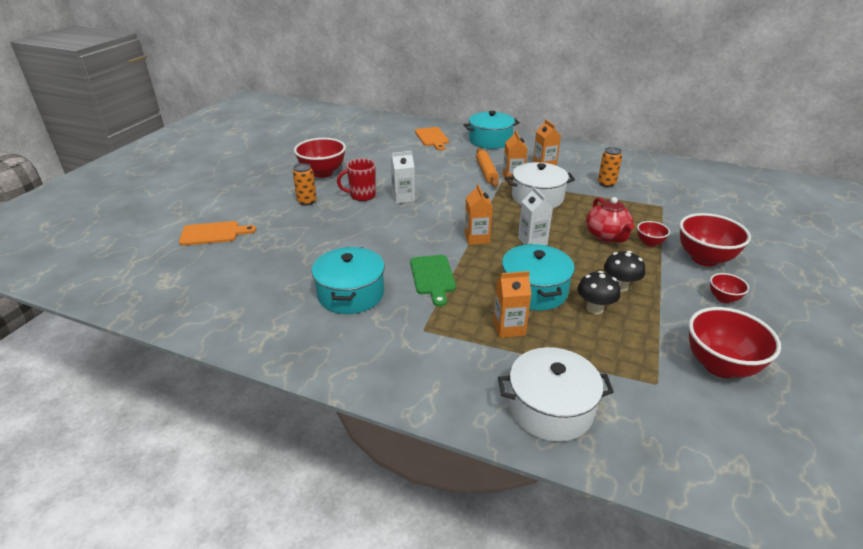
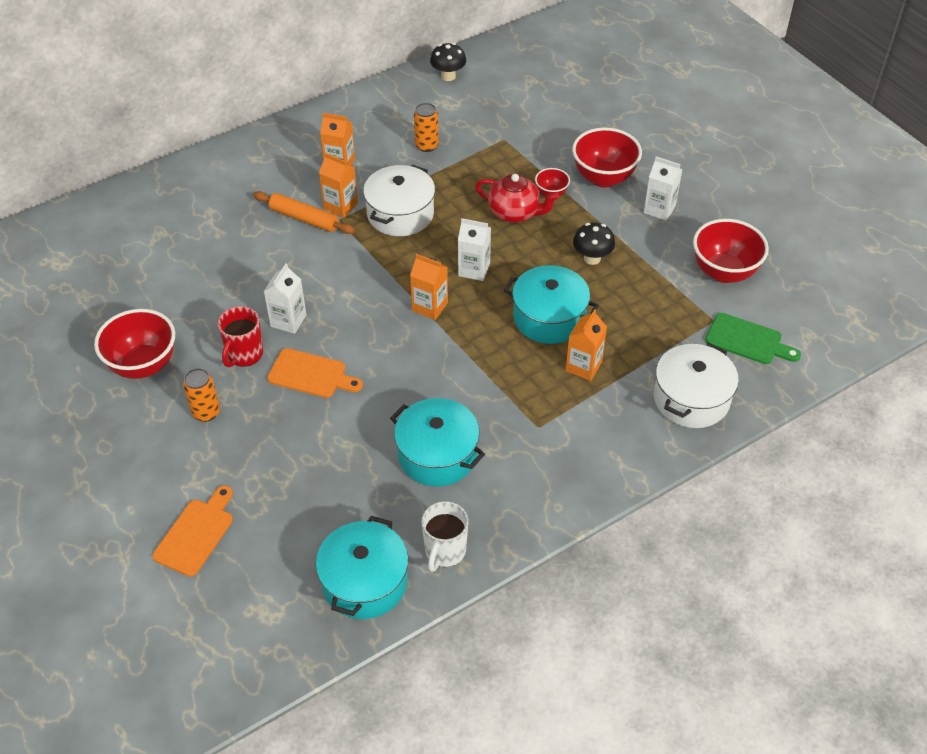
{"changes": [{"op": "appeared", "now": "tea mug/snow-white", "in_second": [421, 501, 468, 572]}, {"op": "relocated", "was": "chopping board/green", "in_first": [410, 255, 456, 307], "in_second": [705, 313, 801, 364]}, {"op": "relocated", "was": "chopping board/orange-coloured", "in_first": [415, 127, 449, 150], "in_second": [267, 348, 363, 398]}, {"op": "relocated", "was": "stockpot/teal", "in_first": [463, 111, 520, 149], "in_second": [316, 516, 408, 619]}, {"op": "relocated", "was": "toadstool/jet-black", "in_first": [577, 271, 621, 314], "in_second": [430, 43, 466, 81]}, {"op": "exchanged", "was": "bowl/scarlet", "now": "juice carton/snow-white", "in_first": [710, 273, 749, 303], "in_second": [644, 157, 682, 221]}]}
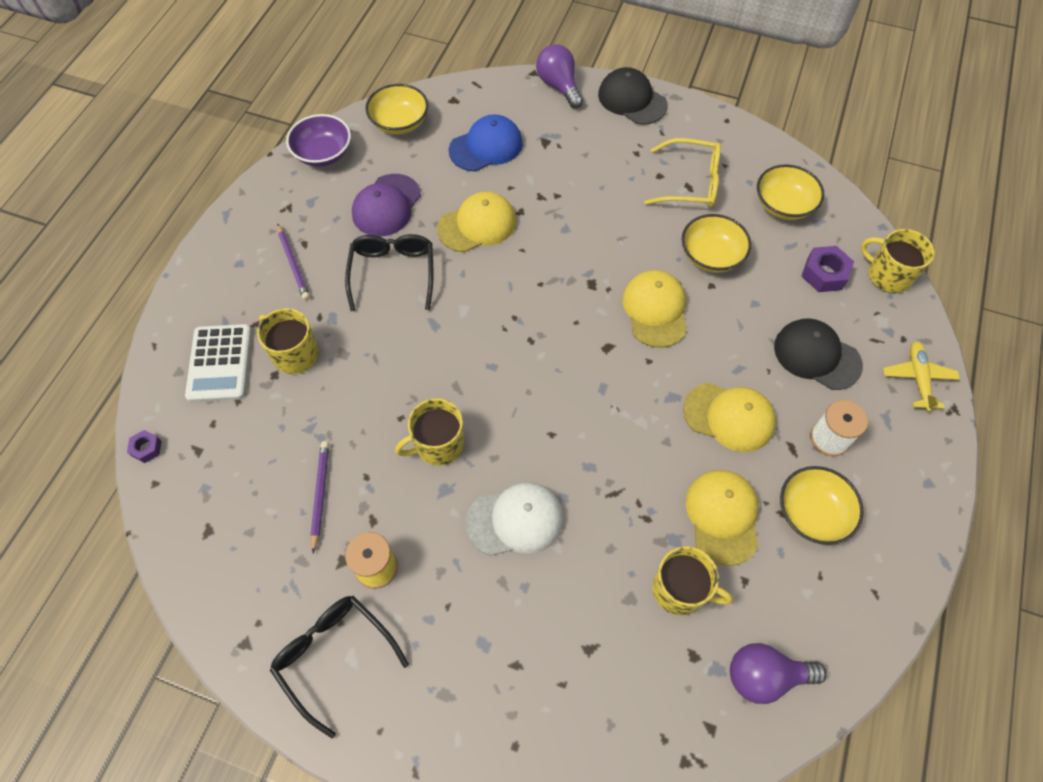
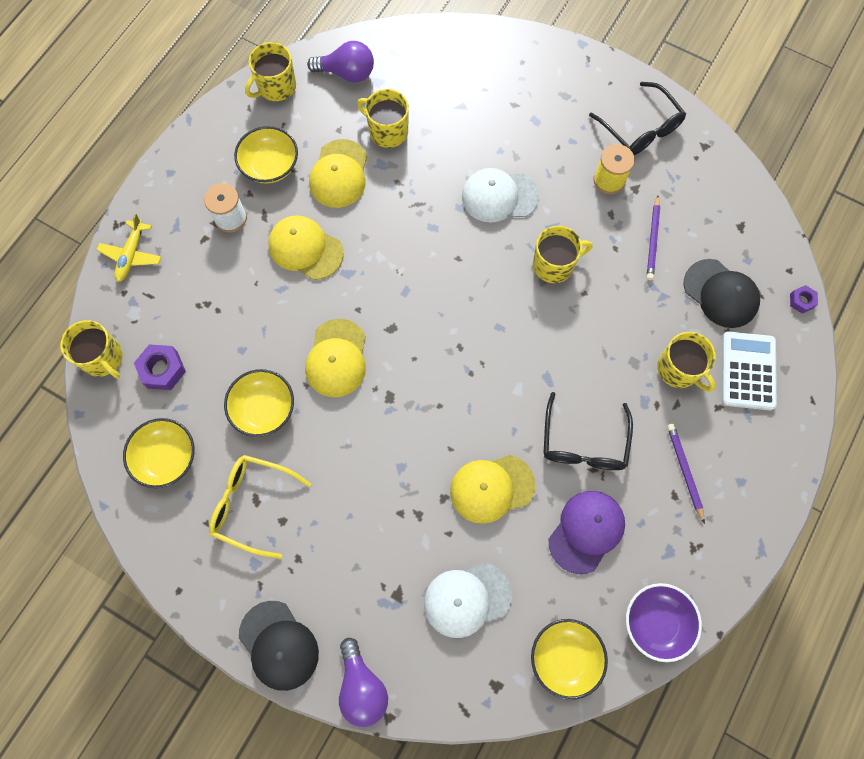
{"changes": [{"op": "appeared", "now": "tea mug/yellow", "in_second": [245, 42, 296, 101]}, {"op": "relocated", "was": "cap/jet-black", "in_first": [774, 318, 863, 390], "in_second": [684, 259, 760, 328]}, {"op": "colour", "was": "cap/royal blue", "now": "cap/snow-white", "in_first": [449, 114, 523, 171], "in_second": [424, 563, 512, 638]}]}
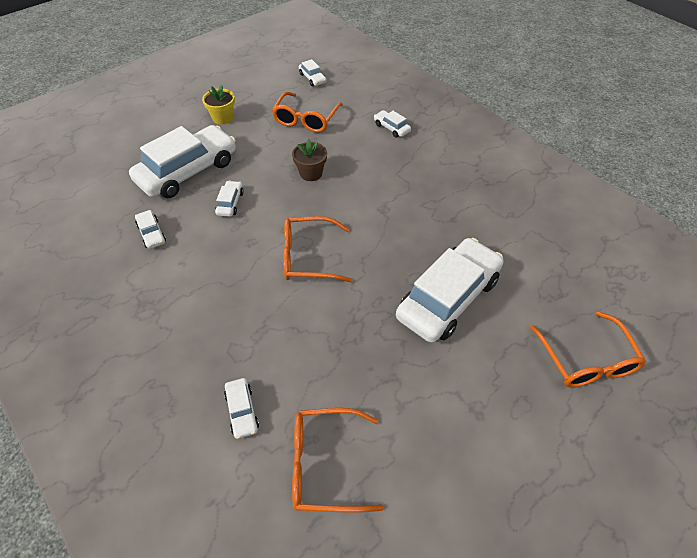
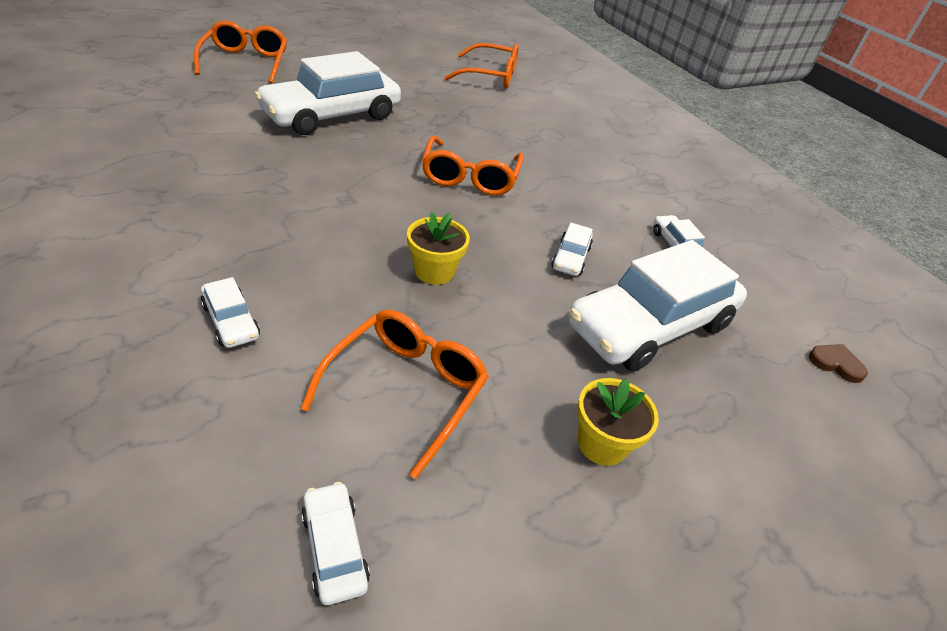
{"changes": [{"op": "missing", "was": "automobile/snow-white", "in_first": [224, 378, 259, 439]}, {"op": "appeared", "now": "heart/dark brown", "in_second": [809, 344, 868, 383]}, {"op": "colour", "was": "potted plant/dark brown", "now": "potted plant/yellow", "in_first": [292, 139, 327, 181], "in_second": [407, 212, 470, 285]}, {"op": "spun", "was": "glasses/orange-coloured", "in_first": [283, 216, 353, 282], "in_second": [422, 136, 524, 196], "clockwise": 90}]}
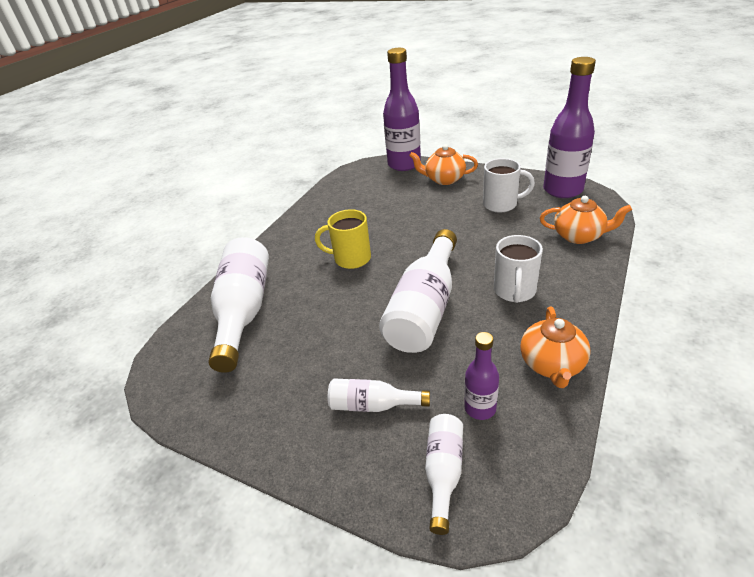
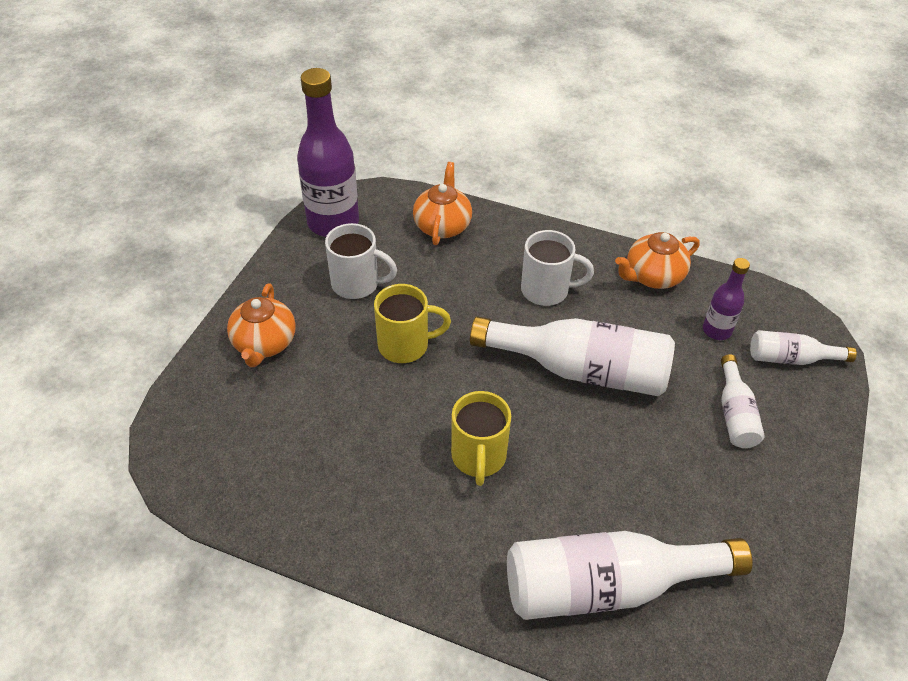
{"changes": [{"op": "missing", "was": "drink bottle/violet", "in_first": [383, 48, 421, 171]}, {"op": "appeared", "now": "tea mug/yellow", "in_second": [374, 284, 451, 363]}, {"op": "spun", "was": "tea mug/snow-white", "in_first": [483, 158, 535, 213], "in_second": [325, 223, 397, 299], "clockwise": 105}, {"op": "spun", "was": "teapot/orange-coloured", "in_first": [521, 307, 591, 388], "in_second": [615, 232, 700, 289], "clockwise": 150}]}
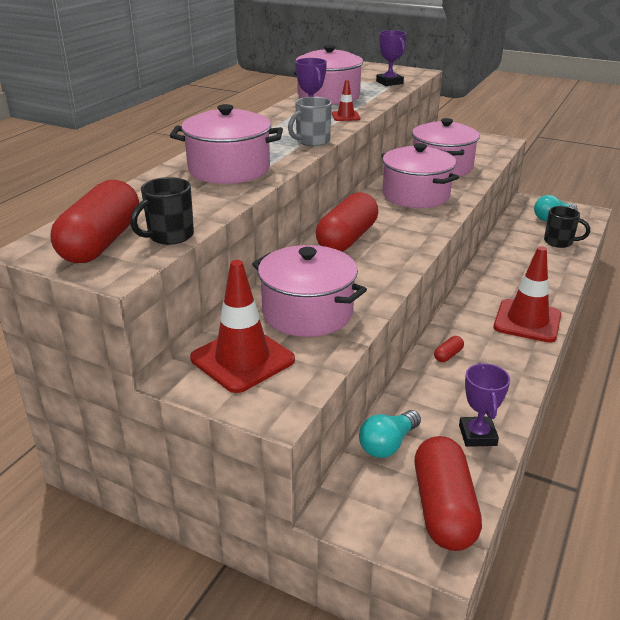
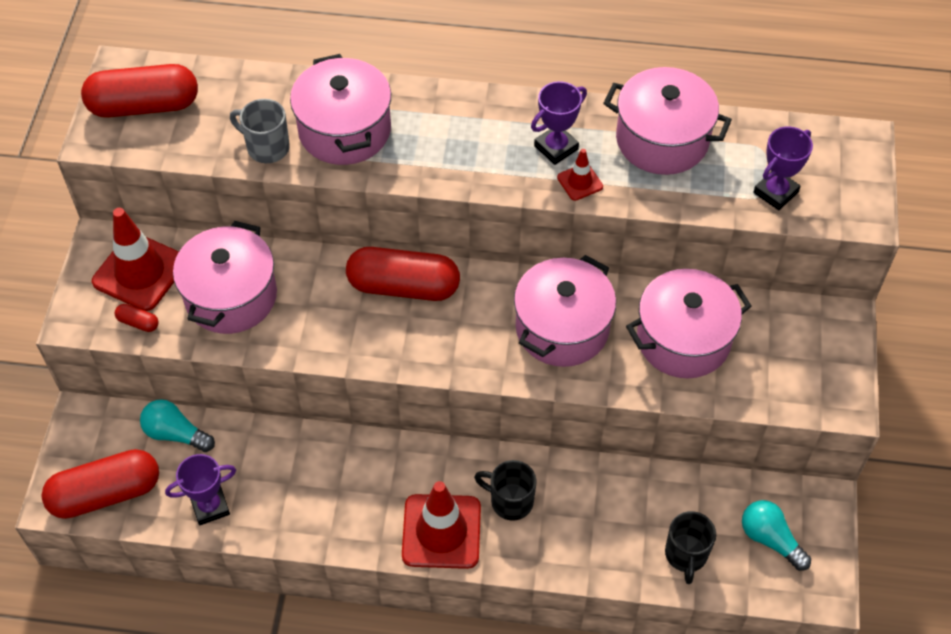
{"changes": [{"op": "relocated", "was": "tea mug/jet-black", "in_first": [130, 177, 194, 245], "in_second": [474, 460, 537, 521]}, {"op": "relocated", "was": "tea mug/grey", "in_first": [288, 97, 332, 146], "in_second": [230, 99, 290, 163]}, {"op": "relocated", "was": "capsule/scarlet", "in_first": [434, 336, 464, 362], "in_second": [115, 304, 159, 332]}]}
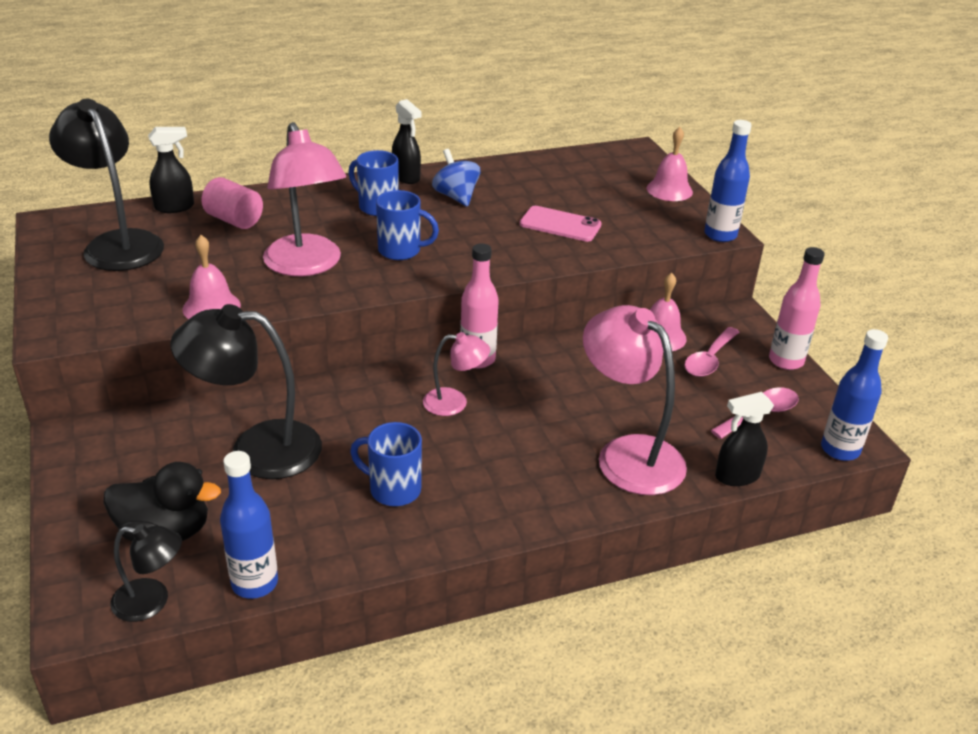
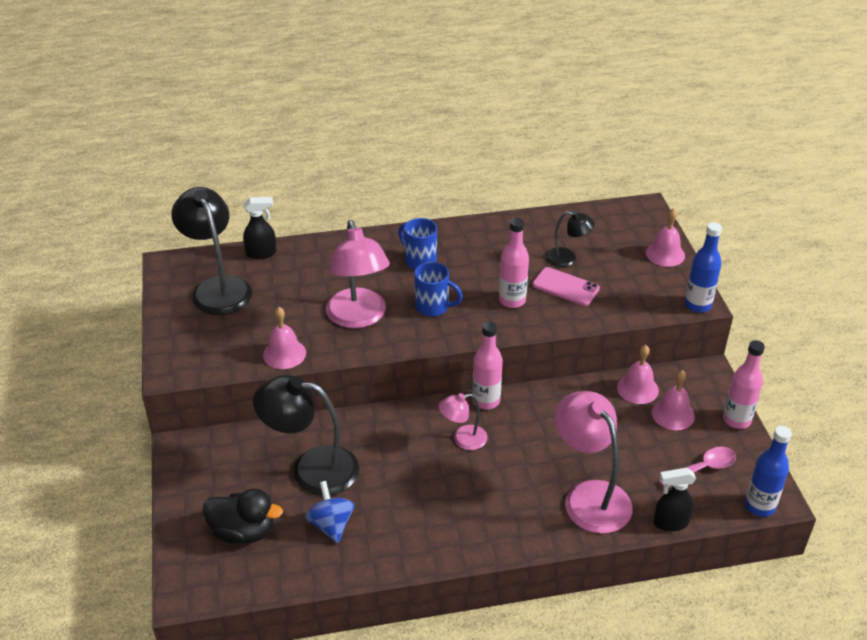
{"changes": [{"op": "missing", "was": "cylinder shape/pink", "in_first": [201, 177, 263, 229]}, {"op": "missing", "was": "drink bottle/royal blue", "in_first": [220, 451, 278, 599]}, {"op": "missing", "was": "tea mug/royal blue", "in_first": [350, 422, 422, 506]}, {"op": "missing", "was": "sprayer/jet-black", "in_first": [392, 99, 421, 184]}, {"op": "appeared", "now": "drink bottle/pink", "in_second": [499, 218, 529, 308]}, {"op": "relocated", "was": "desk lamp/jet-black", "in_first": [111, 524, 182, 622], "in_second": [546, 211, 595, 267]}, {"op": "relocated", "was": "spinning top/royal blue", "in_first": [432, 149, 480, 207], "in_second": [305, 481, 354, 543]}, {"op": "exchanged", "was": "teaspoon/pink", "now": "hand bell/pink", "in_first": [684, 327, 740, 377], "in_second": [652, 370, 695, 430]}, {"op": "spun", "was": "desk lamp/pink", "in_first": [423, 332, 490, 416], "in_second": [439, 393, 487, 450], "clockwise": 150}]}
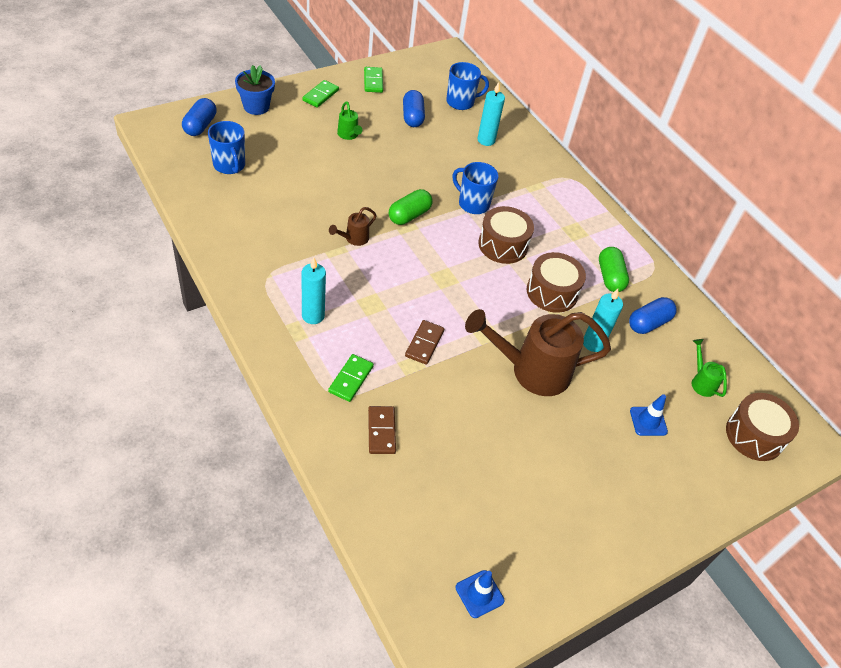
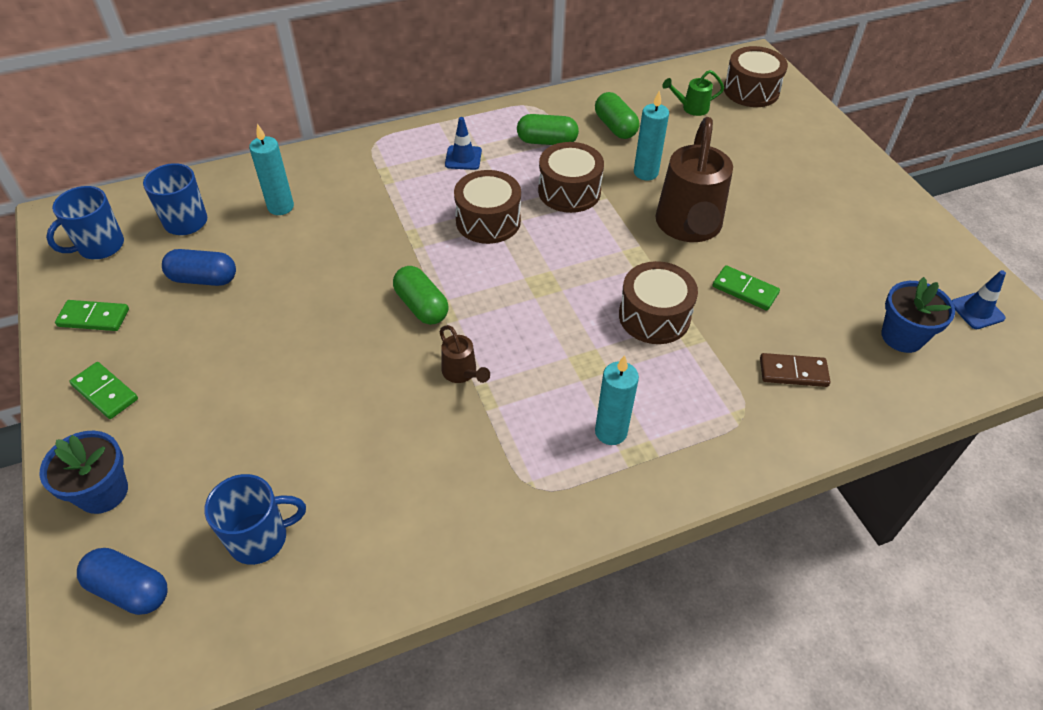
{"changes": [{"op": "missing", "was": "watering can/green", "in_first": [337, 101, 362, 140]}, {"op": "appeared", "now": "potted plant/royal blue", "in_second": [881, 277, 955, 353]}, {"op": "relocated", "was": "domino/green", "in_first": [328, 354, 374, 402], "in_second": [713, 265, 780, 311]}, {"op": "relocated", "was": "tea mug/royal blue", "in_first": [453, 162, 498, 214], "in_second": [46, 186, 124, 259]}, {"op": "relocated", "was": "safety cone/royal blue", "in_first": [630, 394, 668, 436], "in_second": [445, 117, 482, 170]}, {"op": "exchanged", "was": "domino/dark brown", "now": "snare drum/dark brown", "in_first": [405, 320, 444, 365], "in_second": [619, 261, 698, 344]}, {"op": "colour", "was": "capsule/royal blue", "now": "capsule/green", "in_first": [629, 297, 677, 334], "in_second": [595, 92, 639, 139]}]}
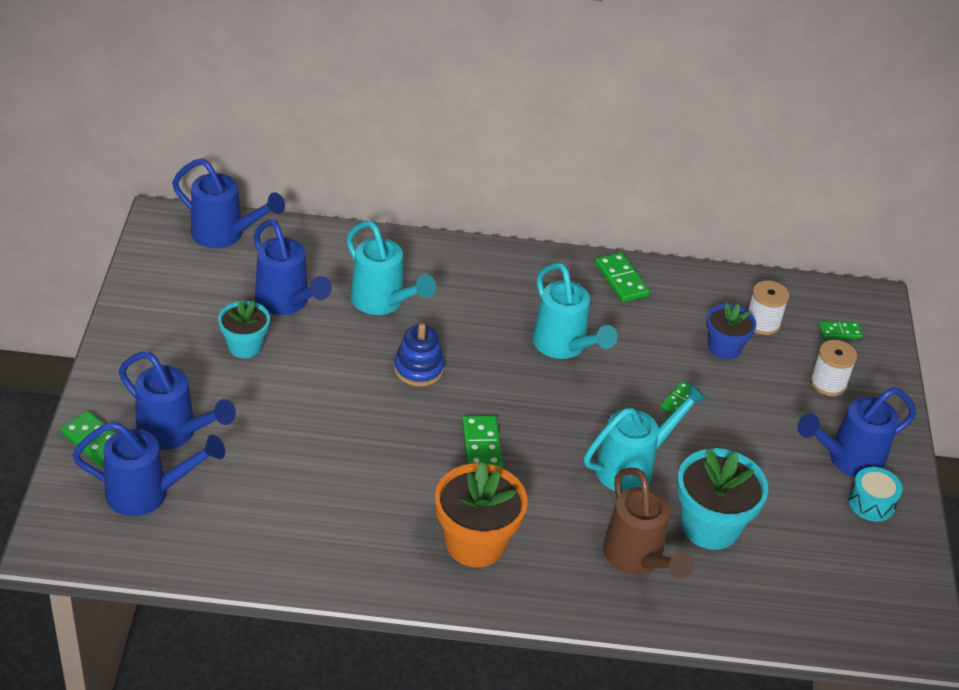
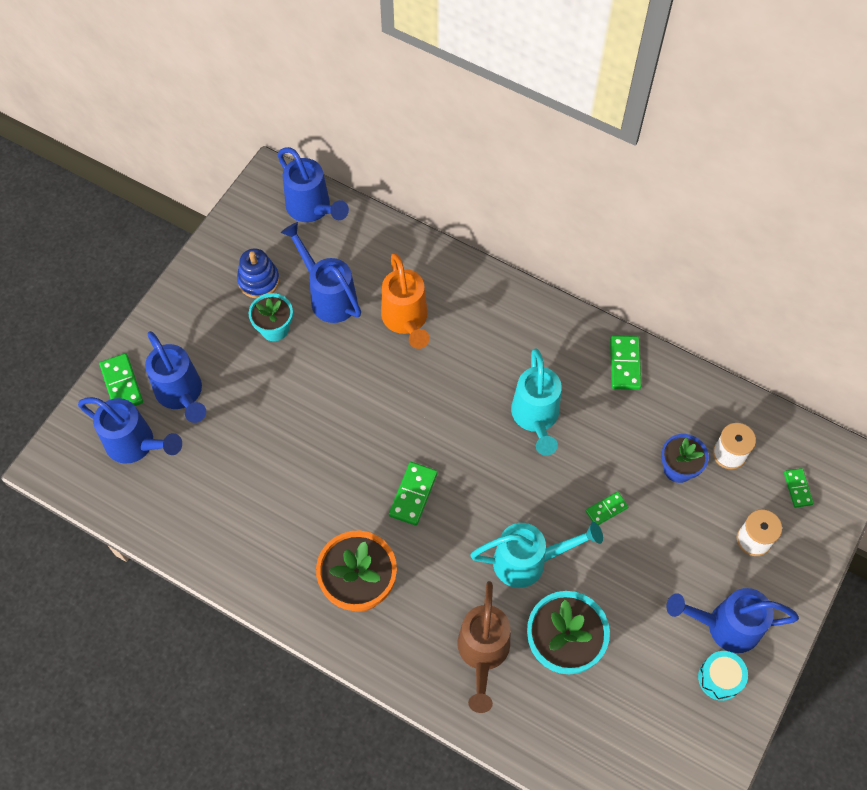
{"changes": [{"op": "relocated", "was": "stacking rings/royal blue", "in_first": [394, 323, 444, 387], "in_second": [237, 248, 280, 298]}, {"op": "colour", "was": "watering can/teal", "now": "watering can/orange-coloured", "in_first": [346, 221, 436, 315], "in_second": [381, 253, 429, 349]}, {"op": "spun", "was": "watering can/royal blue", "in_first": [253, 219, 332, 315], "in_second": [281, 222, 361, 323], "clockwise": 150}, {"op": "spun", "was": "domino/green", "in_first": [819, 322, 863, 339], "in_second": [784, 468, 814, 508], "clockwise": 60}]}
